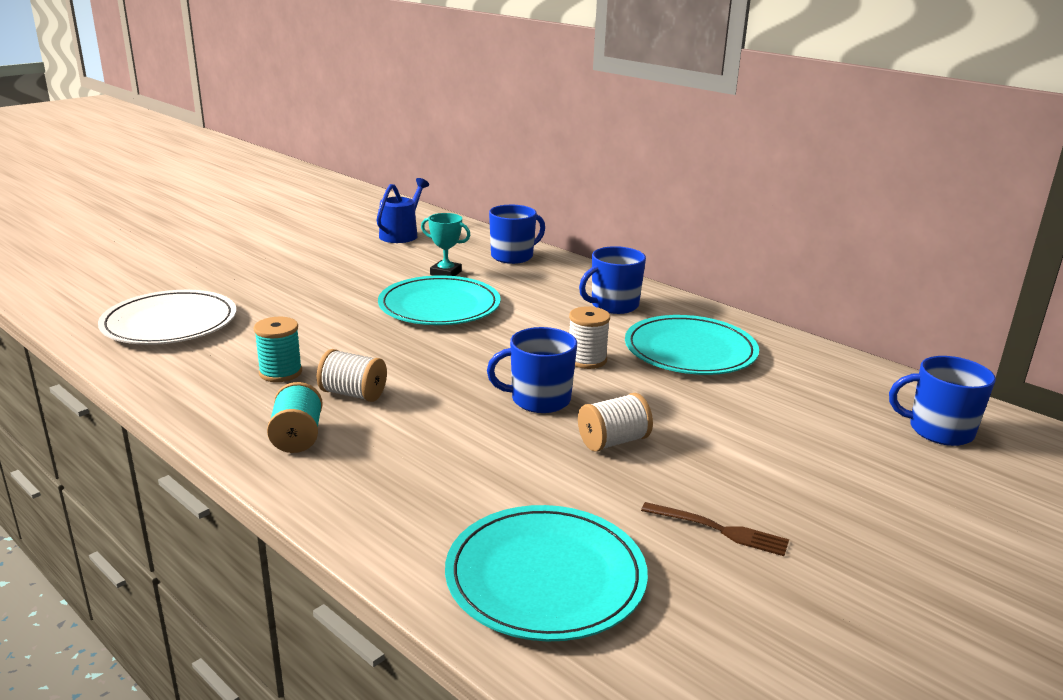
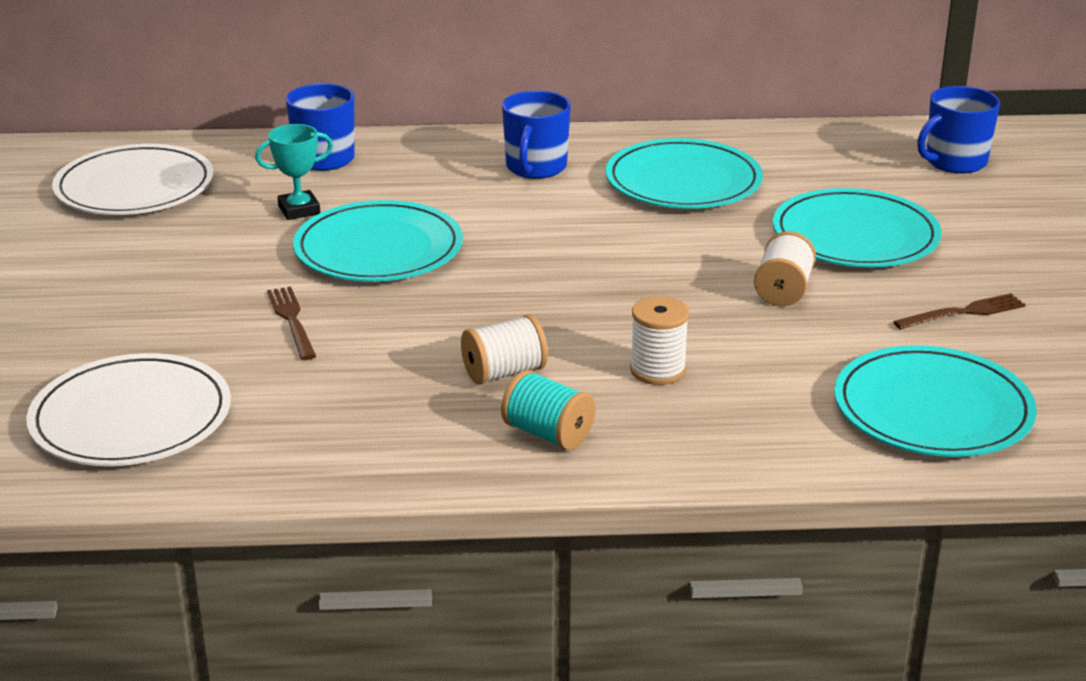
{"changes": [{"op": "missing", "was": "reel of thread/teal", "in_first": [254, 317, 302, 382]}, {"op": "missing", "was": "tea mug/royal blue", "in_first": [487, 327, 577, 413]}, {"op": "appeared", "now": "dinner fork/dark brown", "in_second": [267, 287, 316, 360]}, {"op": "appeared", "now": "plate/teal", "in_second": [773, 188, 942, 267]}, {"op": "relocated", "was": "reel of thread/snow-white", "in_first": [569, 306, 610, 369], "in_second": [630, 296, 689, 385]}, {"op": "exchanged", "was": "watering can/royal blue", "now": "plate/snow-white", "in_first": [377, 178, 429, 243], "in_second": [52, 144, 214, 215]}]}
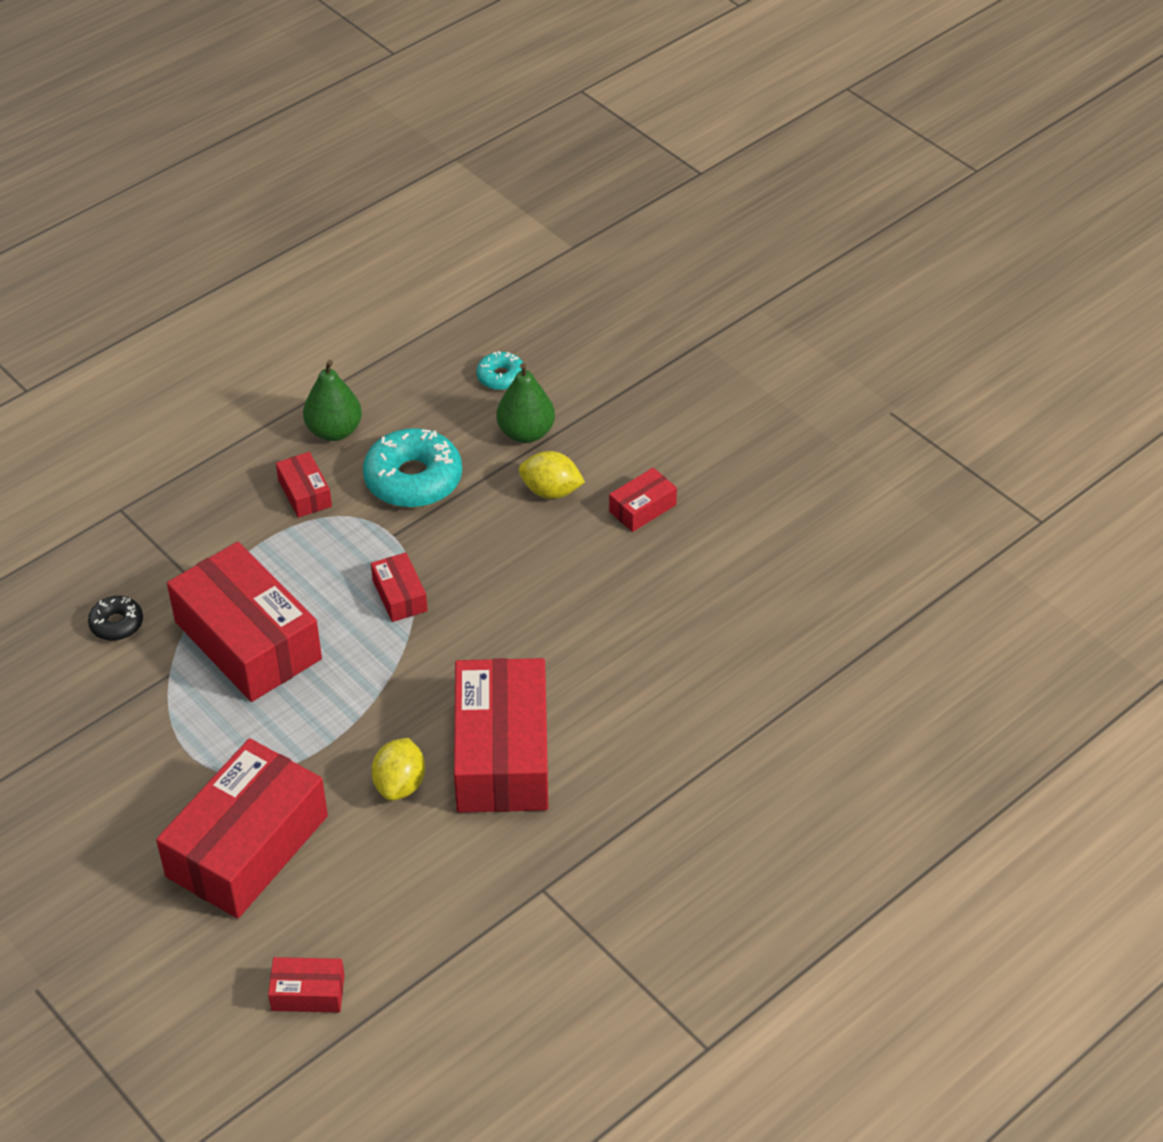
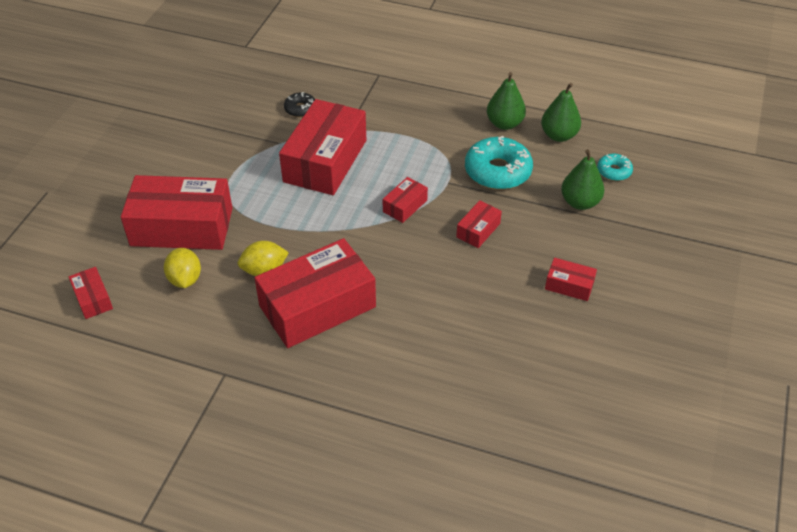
{"changes": [{"op": "appeared", "now": "pear/green", "in_second": [541, 83, 581, 142]}, {"op": "relocated", "was": "package/scarlet", "in_first": [276, 452, 332, 518], "in_second": [456, 200, 502, 248]}, {"op": "relocated", "was": "toy lemon/yellow", "in_first": [519, 451, 585, 499], "in_second": [164, 248, 201, 288]}]}
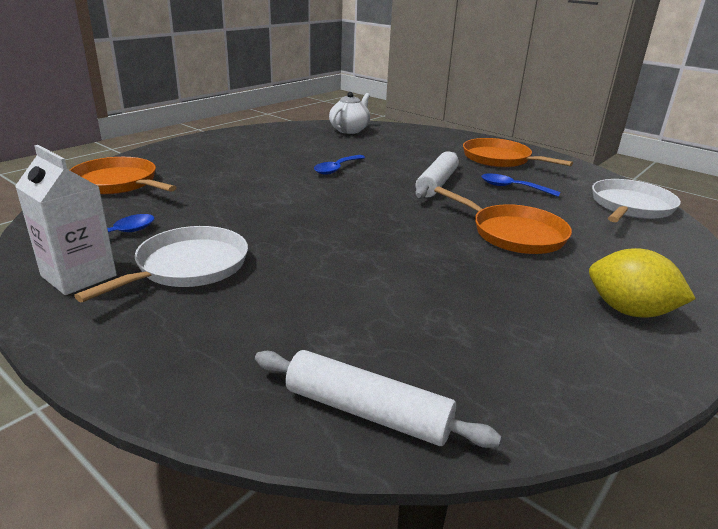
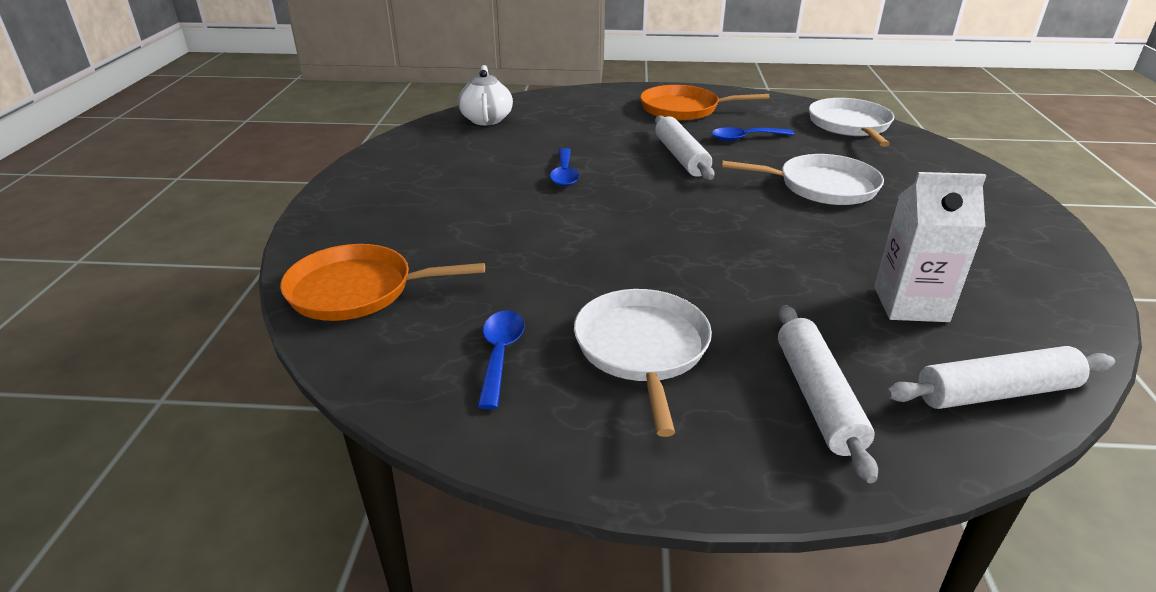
{"changes": [{"op": "missing", "was": "toy lemon/yellow", "in_first": [589, 248, 696, 317]}, {"op": "appeared", "now": "rolling pin/snow-white", "in_second": [778, 305, 878, 483]}, {"op": "relocated", "was": "juice carton/snow-white", "in_first": [15, 145, 117, 295], "in_second": [874, 172, 986, 322]}, {"op": "colour", "was": "skillet/orange-coloured", "now": "skillet/snow-white", "in_first": [434, 186, 572, 254], "in_second": [721, 154, 884, 205]}]}
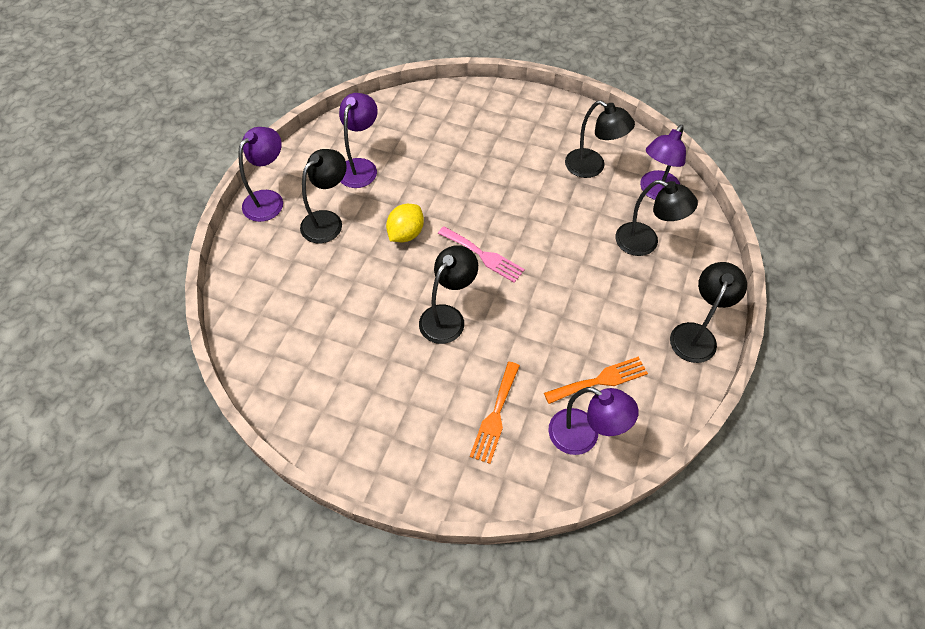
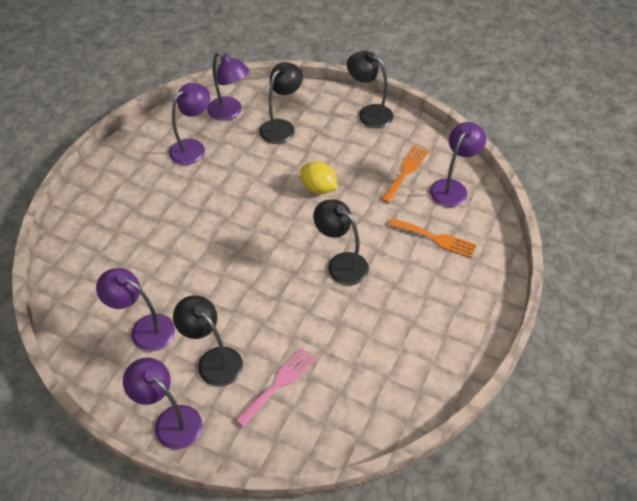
{"changes": [{"op": "relocated", "was": "toy lemon/yellow", "in_first": [386, 204, 424, 242], "in_second": [300, 162, 338, 194]}, {"op": "relocated", "was": "dinner fork/pink", "in_first": [438, 226, 525, 283], "in_second": [236, 348, 316, 427]}, {"op": "colour", "was": "desk lamp/jet-black", "now": "desk lamp/violet", "in_first": [565, 100, 635, 178], "in_second": [169, 83, 210, 165]}, {"op": "spun", "was": "dinner fork/orange-coloured", "in_first": [544, 357, 648, 404], "in_second": [381, 145, 428, 203], "clockwise": 45}]}
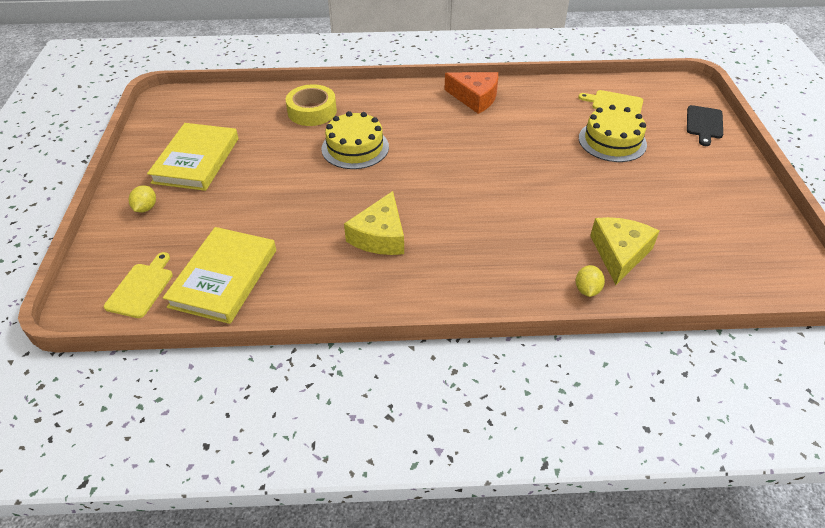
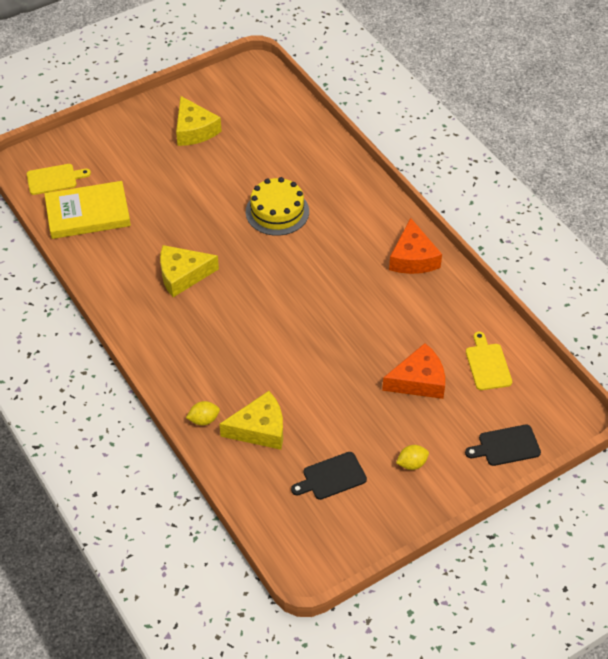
{"changes": [{"op": "missing", "was": "sticky tape/yellow", "in_first": [286, 84, 337, 126]}, {"op": "appeared", "now": "chopping board/jet-black", "in_second": [291, 452, 367, 500]}, {"op": "relocated", "was": "toy lemon/yellow", "in_first": [129, 185, 156, 212], "in_second": [396, 445, 429, 470]}, {"op": "exchanged", "was": "hardback/yellow", "now": "piece of cheese/yellow", "in_first": [147, 123, 238, 191], "in_second": [176, 96, 222, 146]}, {"op": "exchanged", "was": "layer cake/yellow", "now": "piece of cheese/orange-coloured", "in_first": [579, 105, 647, 162], "in_second": [382, 343, 445, 399]}]}
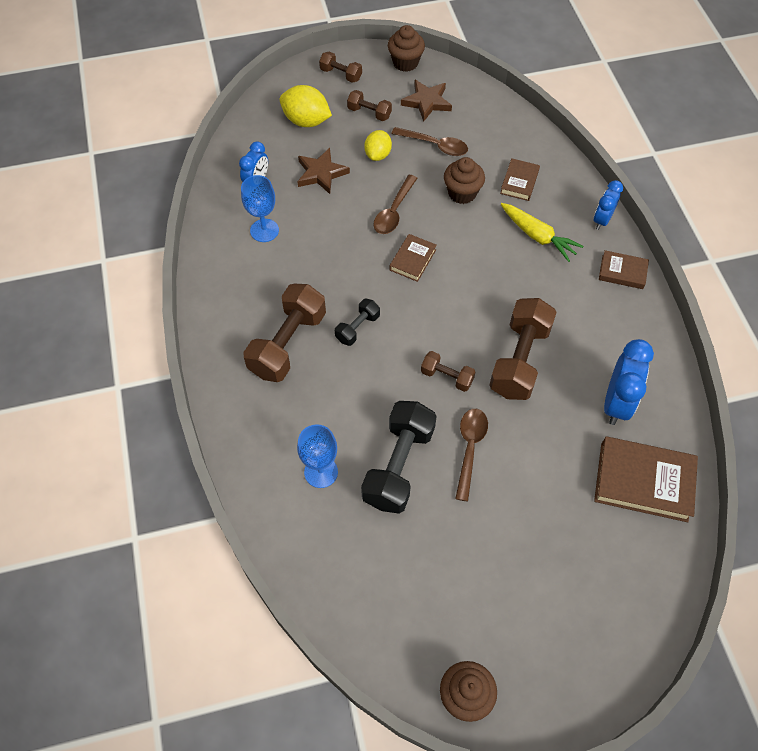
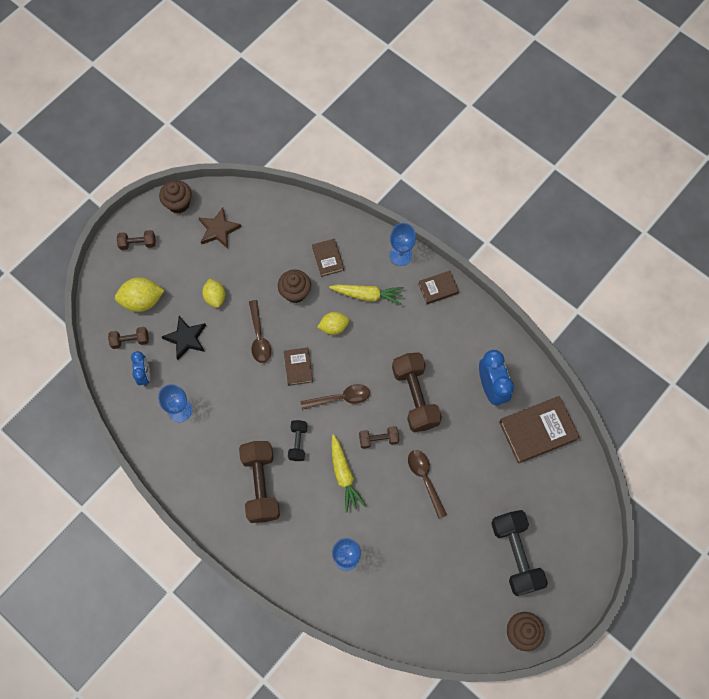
{"changes": [{"op": "appeared", "now": "toy lemon/yellow", "in_second": [317, 312, 350, 335]}, {"op": "appeared", "now": "root vegetable/yellow", "in_second": [331, 434, 366, 513]}, {"op": "relocated", "was": "free weight/dark brown", "in_first": [347, 90, 392, 121], "in_second": [108, 327, 149, 349]}, {"op": "relocated", "was": "free weight/jet-black", "in_first": [361, 401, 437, 514], "in_second": [491, 510, 548, 596]}, {"op": "relocated", "was": "teaspoon/dark brown", "in_first": [391, 127, 468, 156], "in_second": [300, 384, 370, 410]}, {"op": "exchanged", "was": "clock/royal blue", "now": "wine glass/royal blue", "in_first": [594, 180, 623, 230], "in_second": [390, 223, 416, 266]}, {"op": "colour", "was": "star shape/dark brown", "now": "star shape/jet-black", "in_first": [297, 148, 350, 194], "in_second": [162, 316, 206, 360]}]}
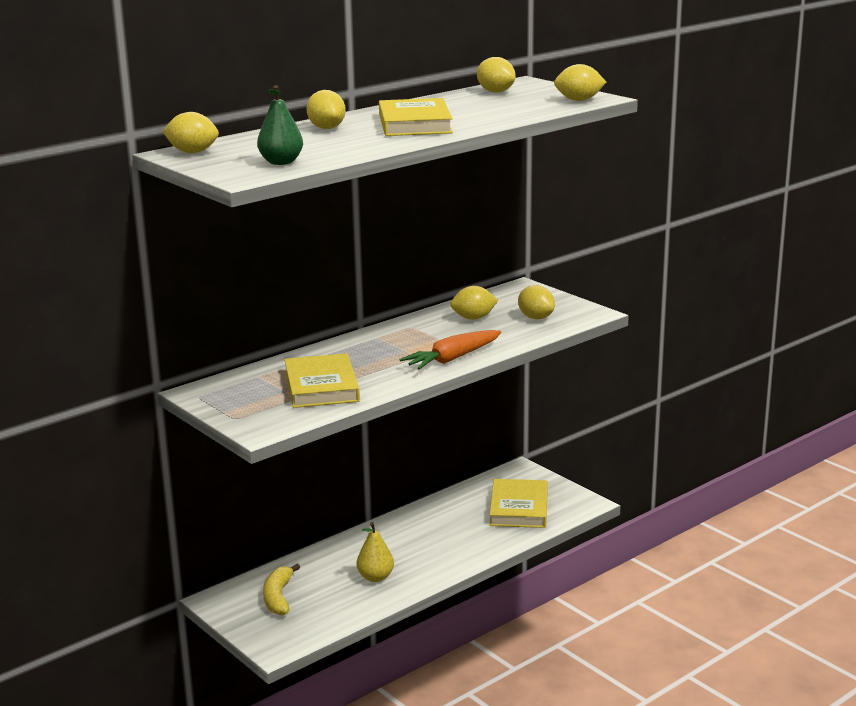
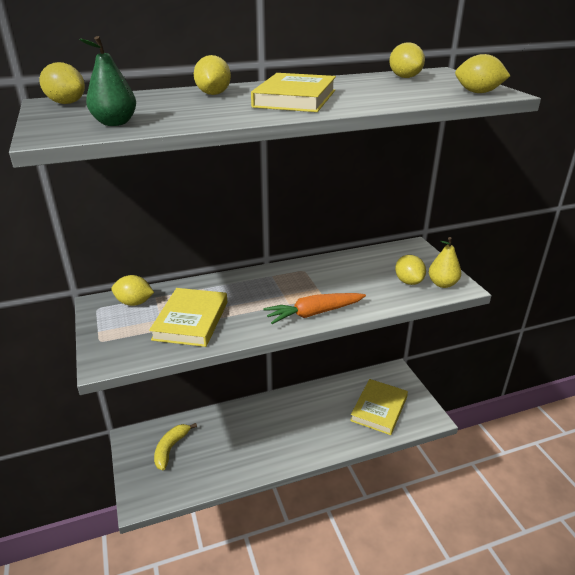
{"changes": [{"op": "relocated", "was": "pear/yellow", "in_first": [356, 522, 394, 582], "in_second": [429, 237, 461, 288]}, {"op": "relocated", "was": "toy lemon/yellow", "in_first": [450, 286, 498, 320], "in_second": [111, 275, 154, 306]}]}
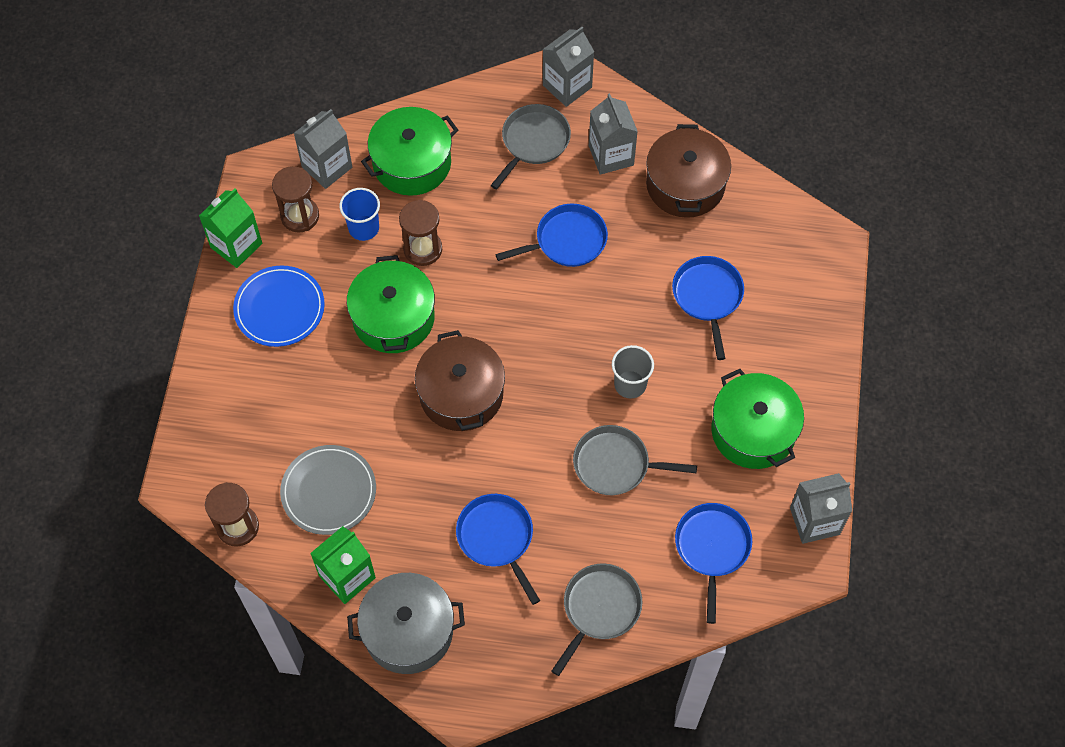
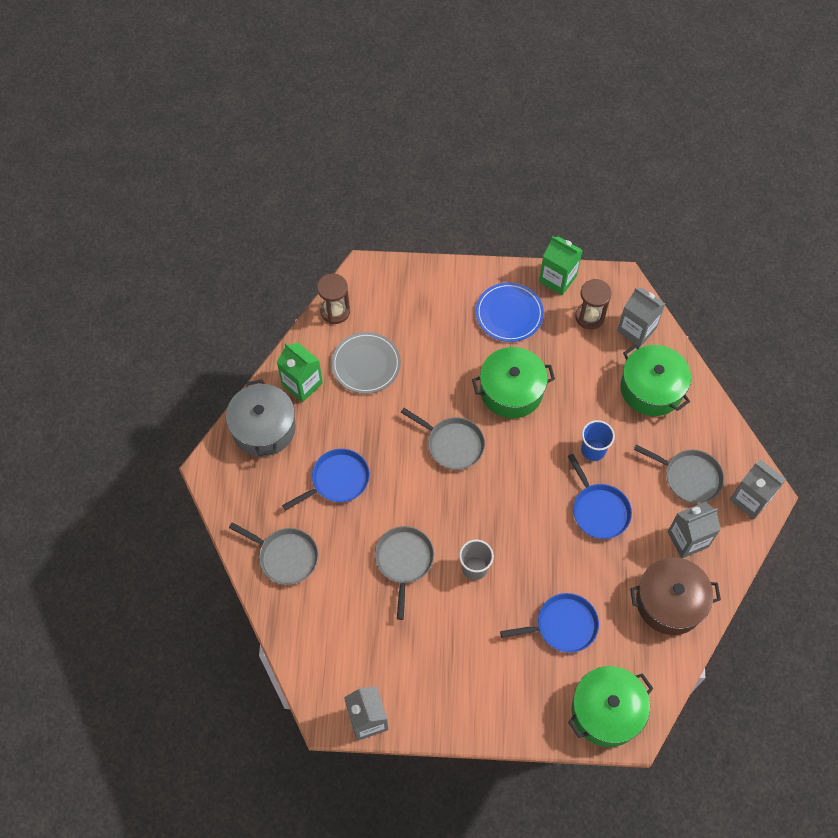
{"changes": [{"op": "missing", "was": "sand timer/dark brown", "in_first": [399, 200, 442, 266]}, {"op": "missing", "was": "skillet/royal blue", "in_first": [675, 503, 752, 624]}, {"op": "relocated", "was": "cup/royal blue", "in_first": [339, 188, 380, 241], "in_second": [581, 420, 615, 461]}, {"op": "relocated", "was": "stockpot/green", "in_first": [711, 369, 804, 469], "in_second": [568, 666, 654, 747]}, {"op": "exchanged", "was": "stockpot/dark brown", "now": "skillet/grey", "in_first": [415, 330, 505, 431], "in_second": [401, 408, 485, 470]}]}
